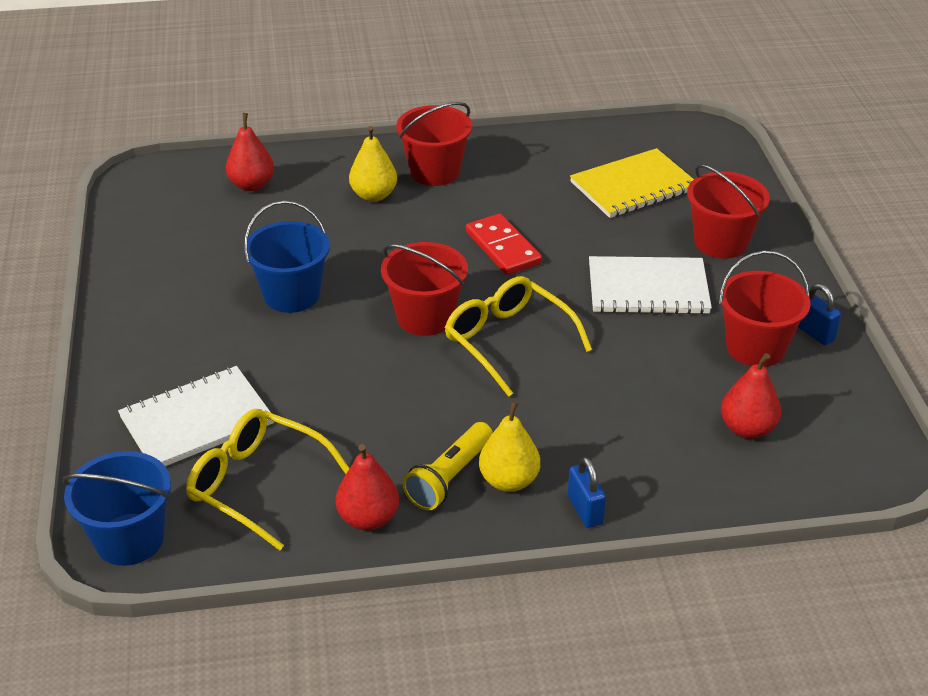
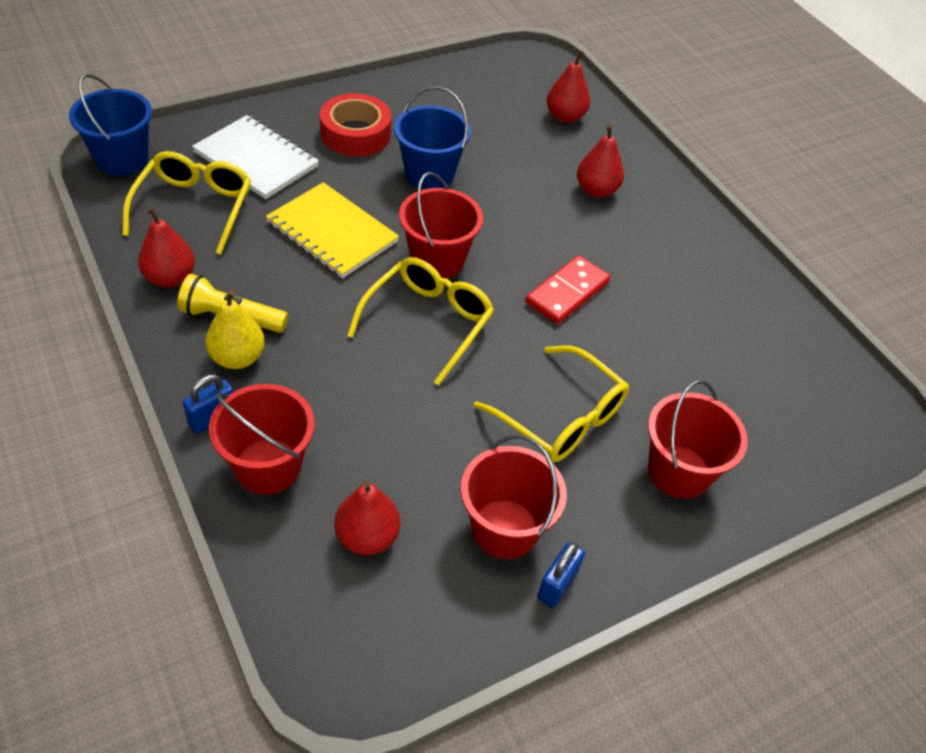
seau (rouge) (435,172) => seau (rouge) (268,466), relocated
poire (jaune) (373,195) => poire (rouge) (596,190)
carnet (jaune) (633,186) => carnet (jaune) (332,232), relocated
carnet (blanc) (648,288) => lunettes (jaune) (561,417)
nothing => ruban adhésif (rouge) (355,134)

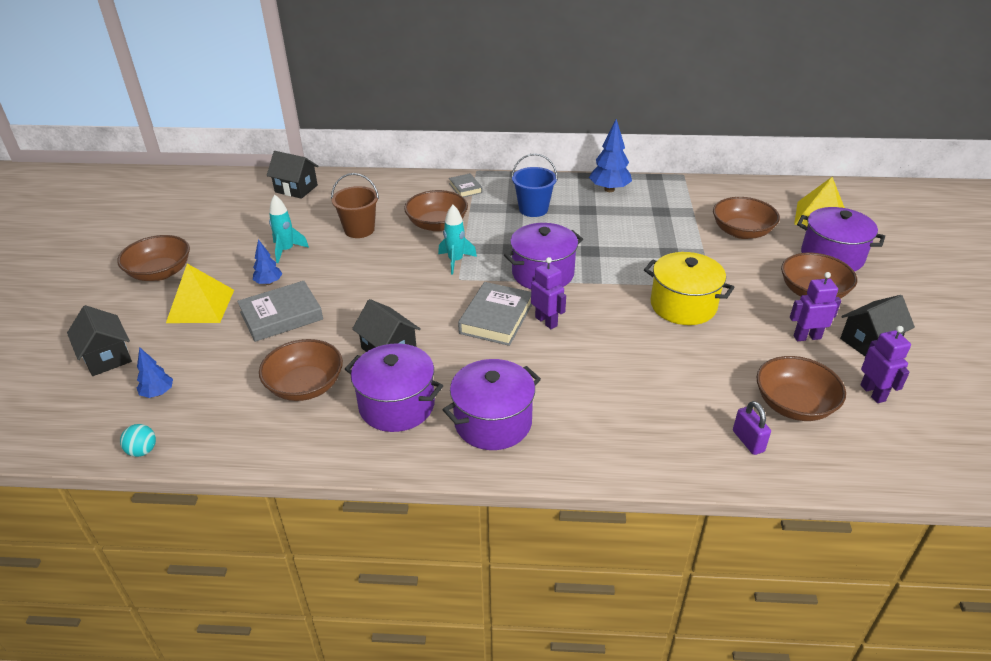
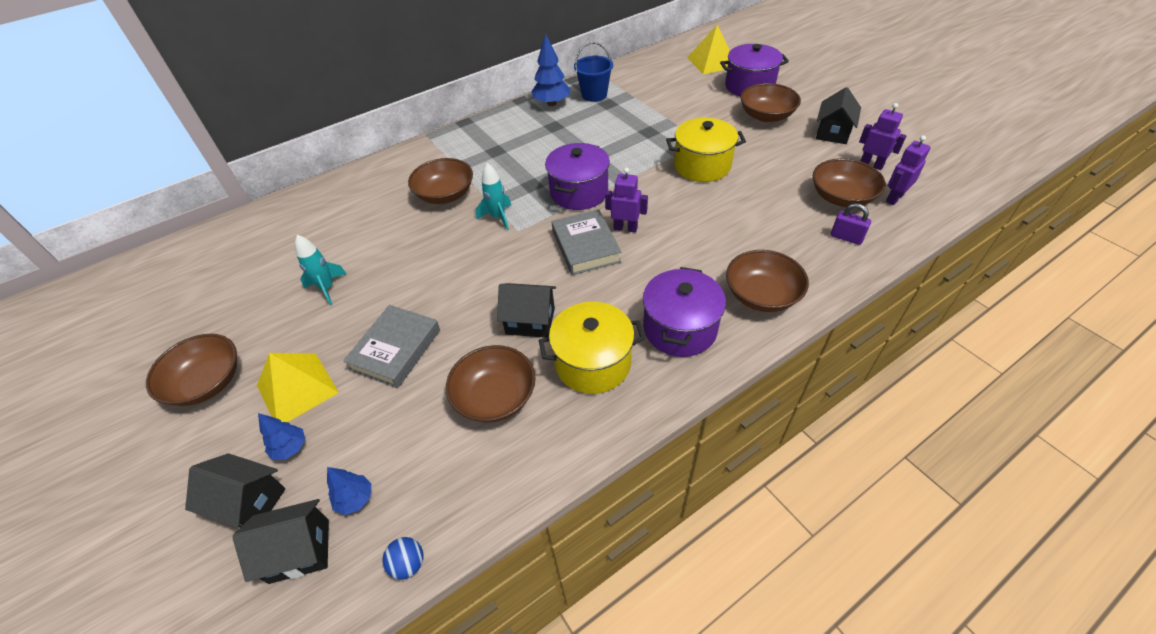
maison (noir) (296,189) => maison (noir) (299,551), relocated
seau (bleu) (533,209) => seau (bleu) (594,95), relocated
seau (marron) (359,230) => nothing
livre (gris) (465,188) => nothing
bol (marron) (741,232) => bol (marron) (761,295), relocated
arbre (bleu) (269,283) => arbre (bleu) (290,448), relocated
robot (violet) (807,337) => robot (violet) (894,198), relocated
marmite (violet) (397,405) => marmite (jaune) (593,363)
balle (turquoise) (143,451) => balle (bleu) (408,564)

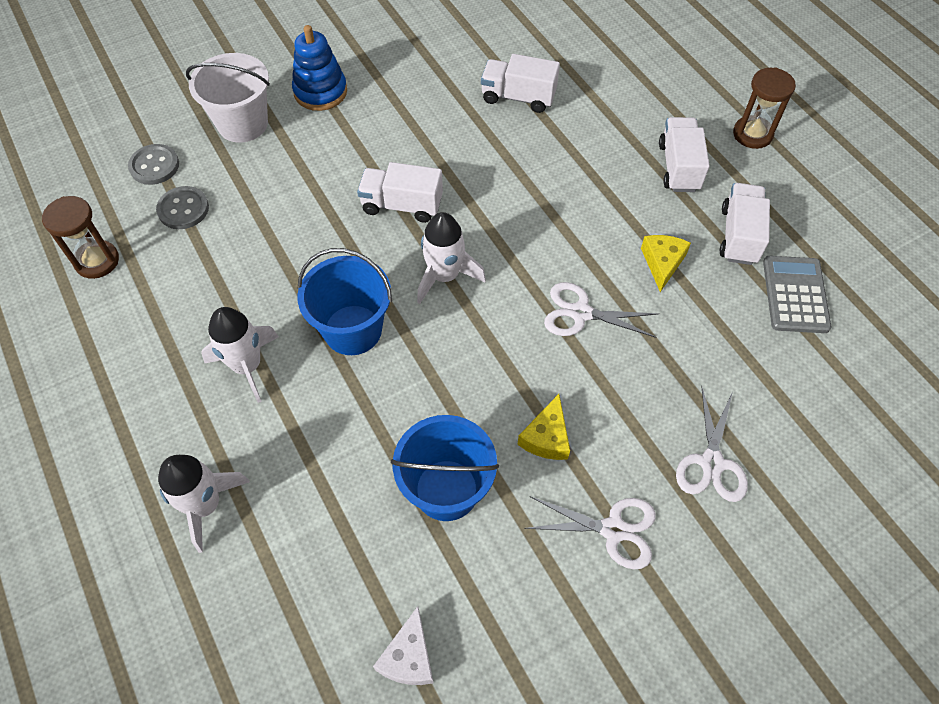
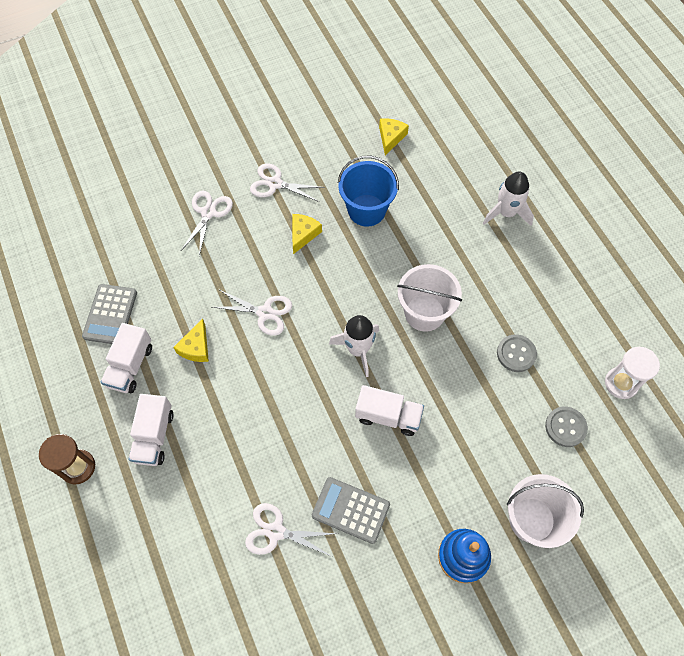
camion (blanc) (518,97) => ciseaux (blanc) (276,532)
bouton (gris) (154,166) => bouton (gris) (516,354), relocated
sablier (marron) (97,261) => sablier (blanc) (621,383)
seau (bleu) (353,330) => seau (blanc) (424,313)
fusée (blanc) (247,366) => nothing
fromage (blanc) (409,657) => fromage (jaune) (391,137)
nothing => calculatrice (gris) (351,510)

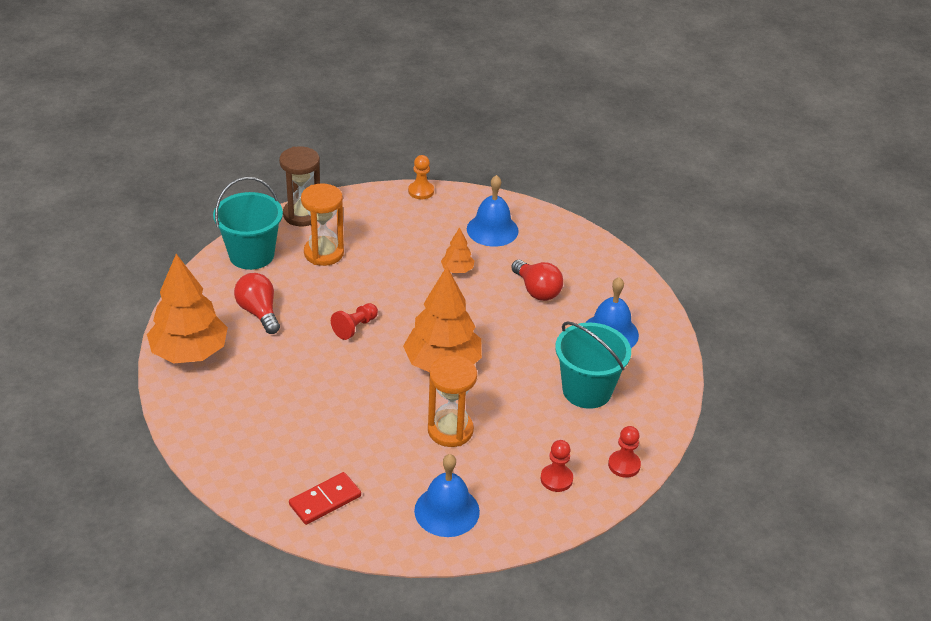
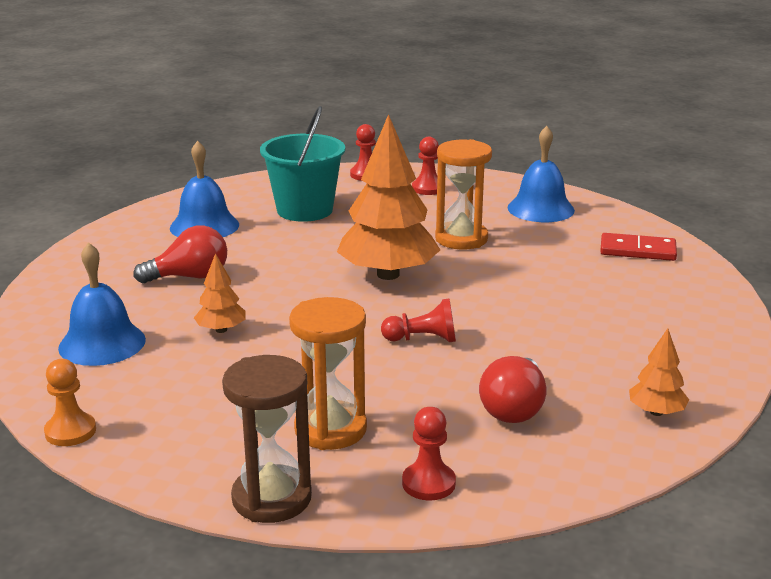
seau (turquoise) (251,255) => pion (rouge) (428,483)
arbre (orange) (190,352) => arbre (orange) (656,412), x0.46
ampoule (rouge) (537,290) => ampoule (rouge) (190,277), 60 degrees clockwise

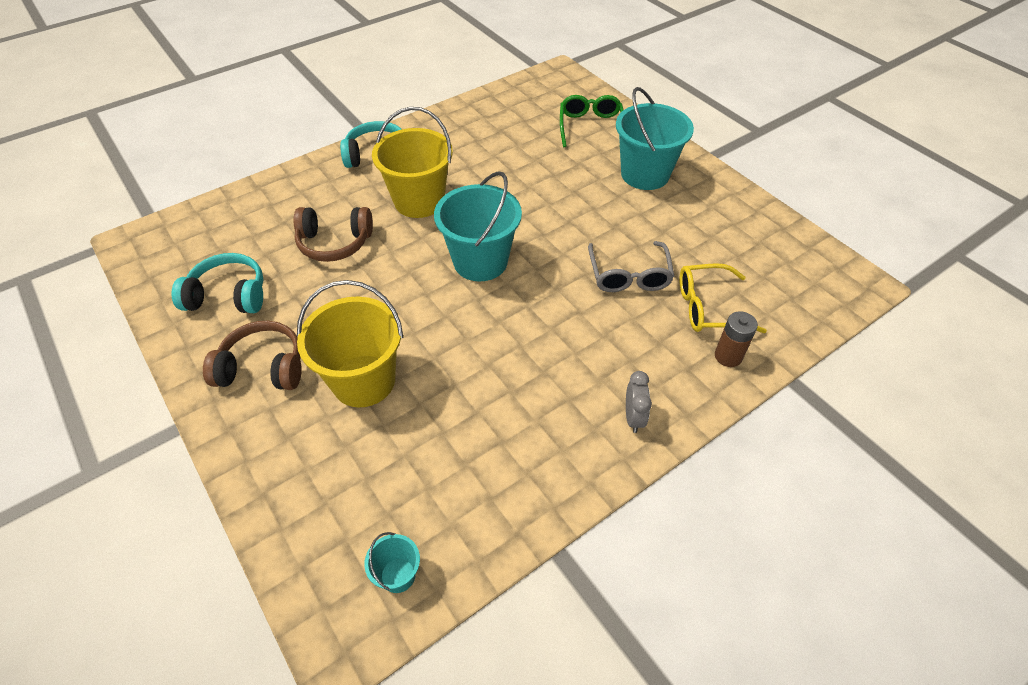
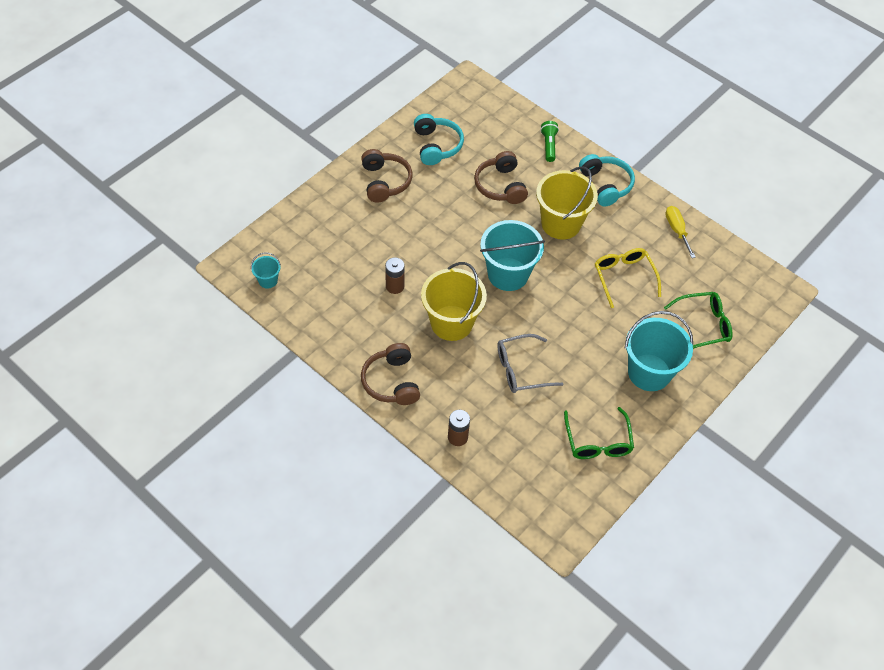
lunettes (jaune) (708,307) => lunettes (jaune) (624,277), relocated
seau (jaune) (364,380) => seau (jaune) (451,323), relocated
réveil (gris) (633,417) => casque audio (marron) (391,382)
nothing => lampe de poche (vert) (549,145)
nothing => tournevis (jaune) (677,230)
nothing => pile (marron) (395,286)
nothing => lunettes (vert) (598,442)

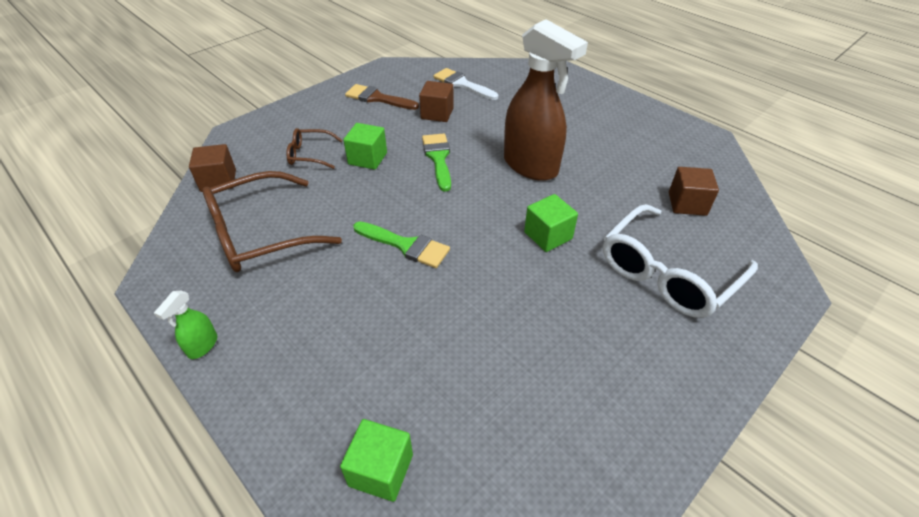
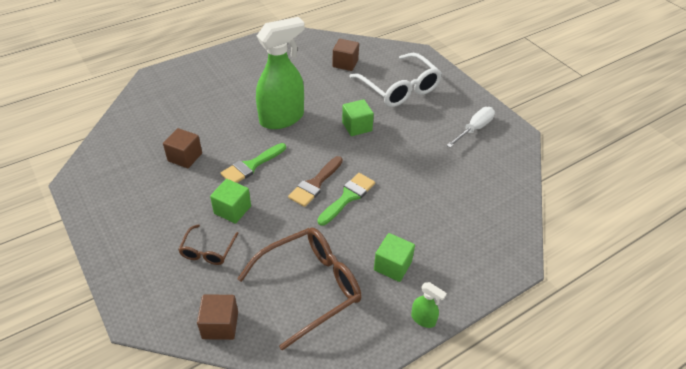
vaporisateur (marron) (531,166) => vaporisateur (vert) (282,118)
pinceau (blanc) (462,84) => nothing
pinceau (marron) (377,98) => pinceau (marron) (315,184), relocated
pinceau (vert) (438,158) => pinceau (vert) (251,166), 45 degrees counterclockwise
lunettes (marron) (260,234) => lunettes (marron) (310,287), 105 degrees counterclockwise
cube (vert) (381,470) => cube (vert) (392,266), relocated
nothing => tournevis (blanc) (474,129)

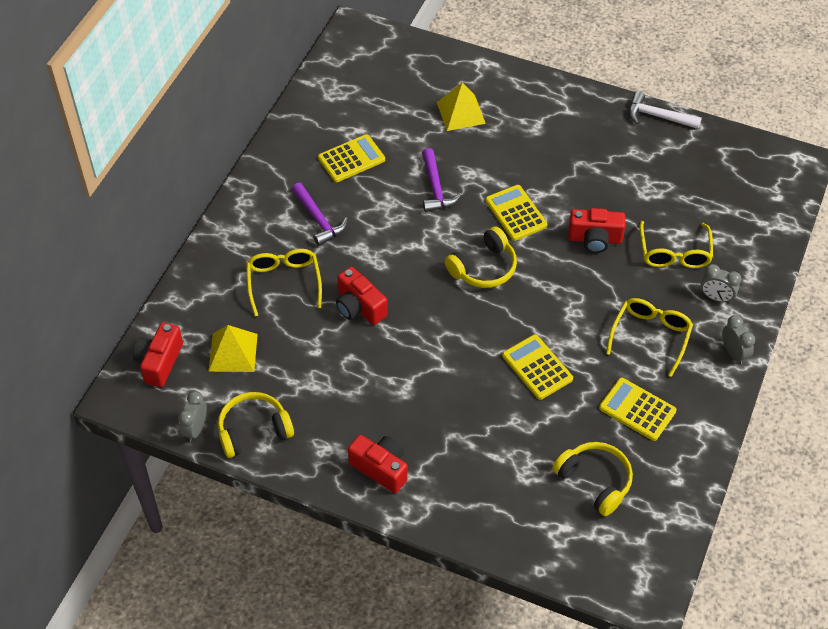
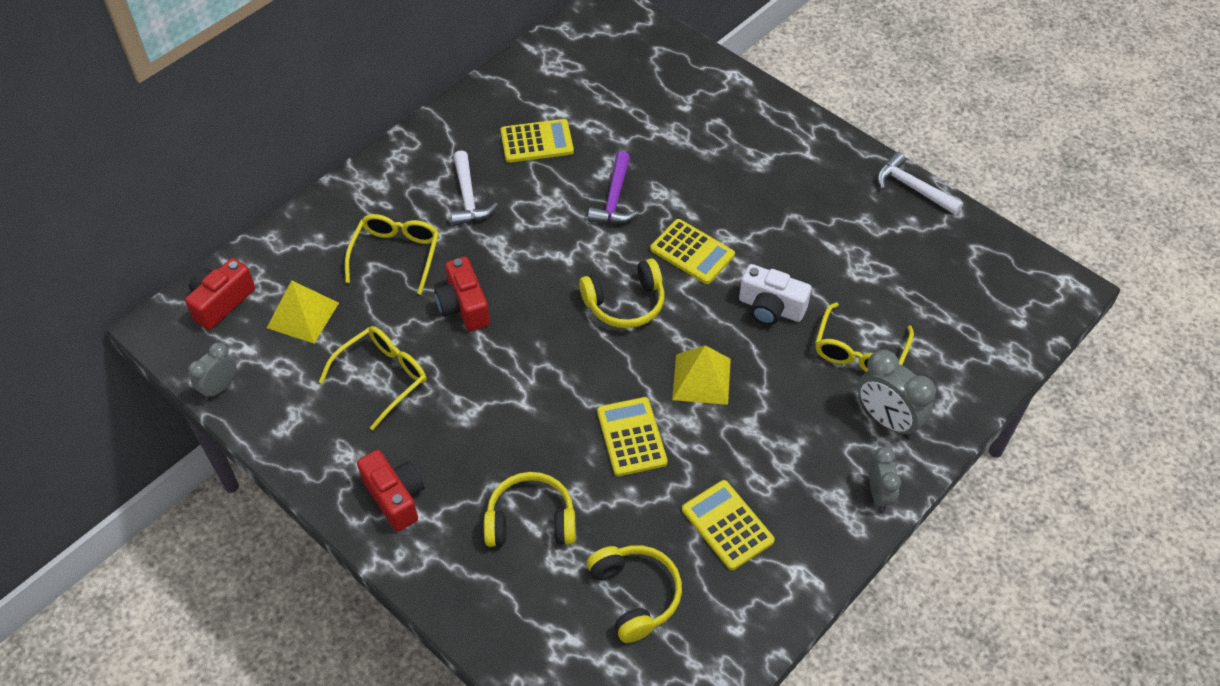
pyramide (jaune) (460,112) => pyramide (jaune) (701,379), relocated
marteau (violet) (318,220) => marteau (blanc) (468,197)
calculatrice (jaune) (516,213) => calculatrice (jaune) (692,252), 135 degrees clockwise
appareil photo (rouge) (594,239) => appareil photo (blanc) (771,308)
réveil (gris) (716,298) => réveil (gris) (887,420), x1.58
lunettes (jaune) (650,336) => lunettes (jaune) (383,377), relocated
casque audio (jaune) (254,430) => casque audio (jaune) (531,521), relocated

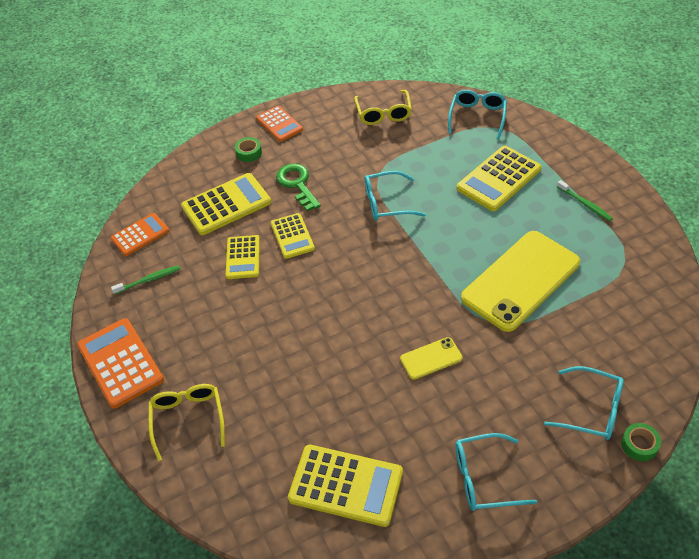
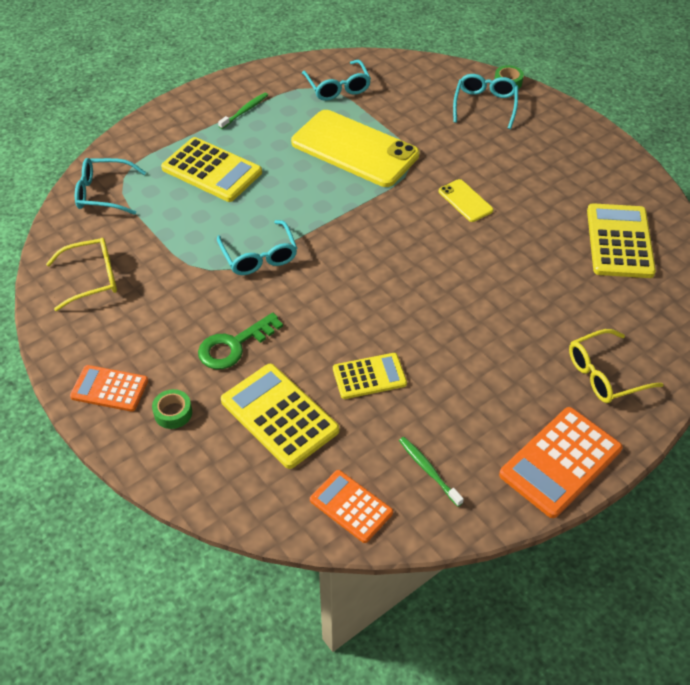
calculatrice (orange) (279,124) => calculatrice (orange) (109,389), 120 degrees counterclockwise
calculatrice (jaune) (292,236) => nothing
lunettes (turquoise) (484,478) => lunettes (turquoise) (338,87), relocated

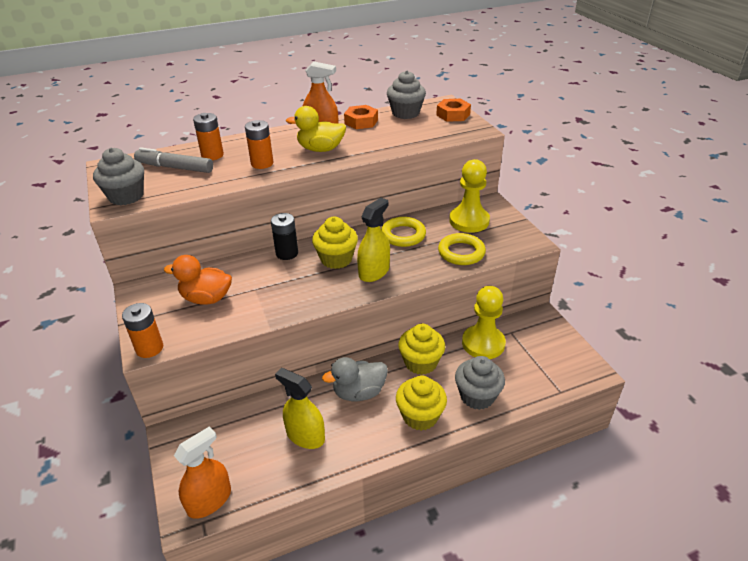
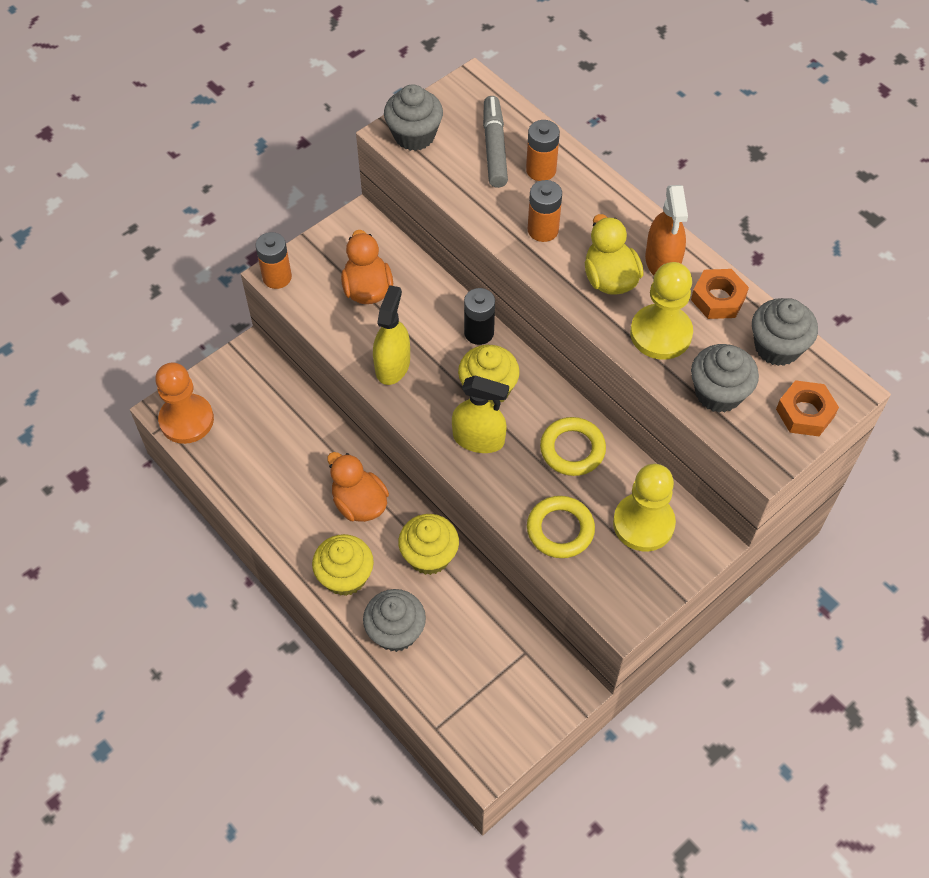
pion (jaune) (483,343) => pion (jaune) (661,334), relocated
canard (gris) (359,392) => canard (orange) (359,503)
vaporisateur (jaune) (305,436) => vaporisateur (jaune) (392,365), relocated
vaporisateur (orange) (209,500) => pion (orange) (186,420)
nothing => muffin (gris) (718,393)

